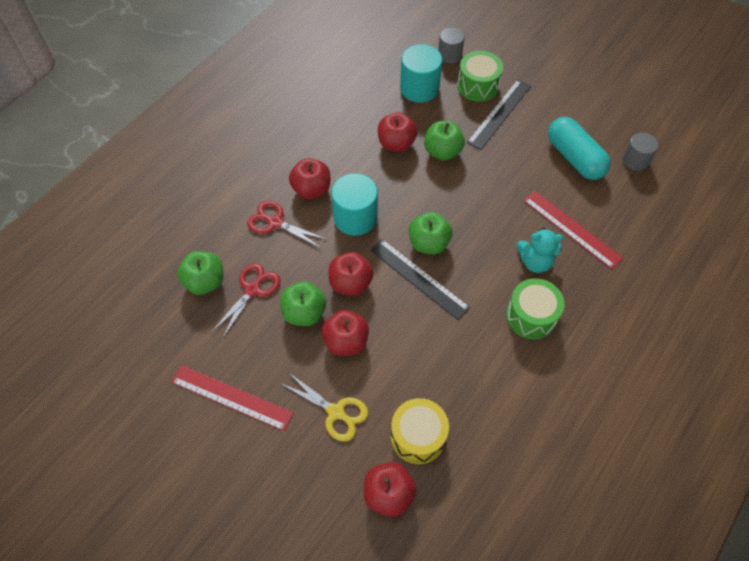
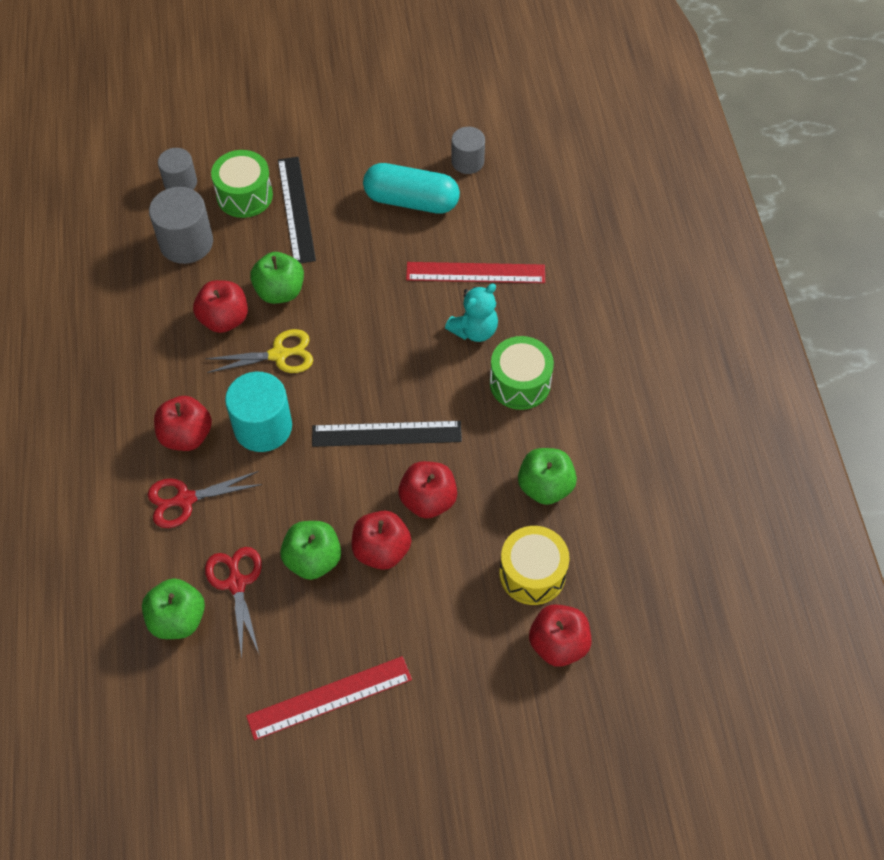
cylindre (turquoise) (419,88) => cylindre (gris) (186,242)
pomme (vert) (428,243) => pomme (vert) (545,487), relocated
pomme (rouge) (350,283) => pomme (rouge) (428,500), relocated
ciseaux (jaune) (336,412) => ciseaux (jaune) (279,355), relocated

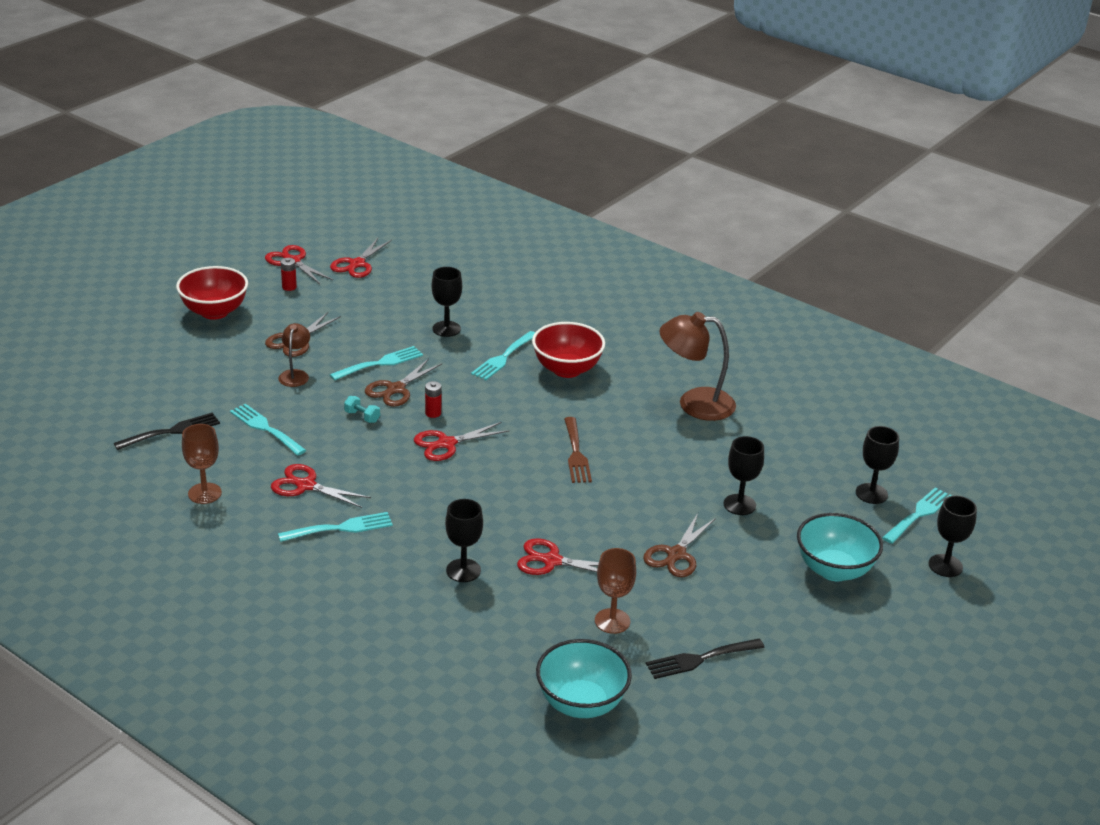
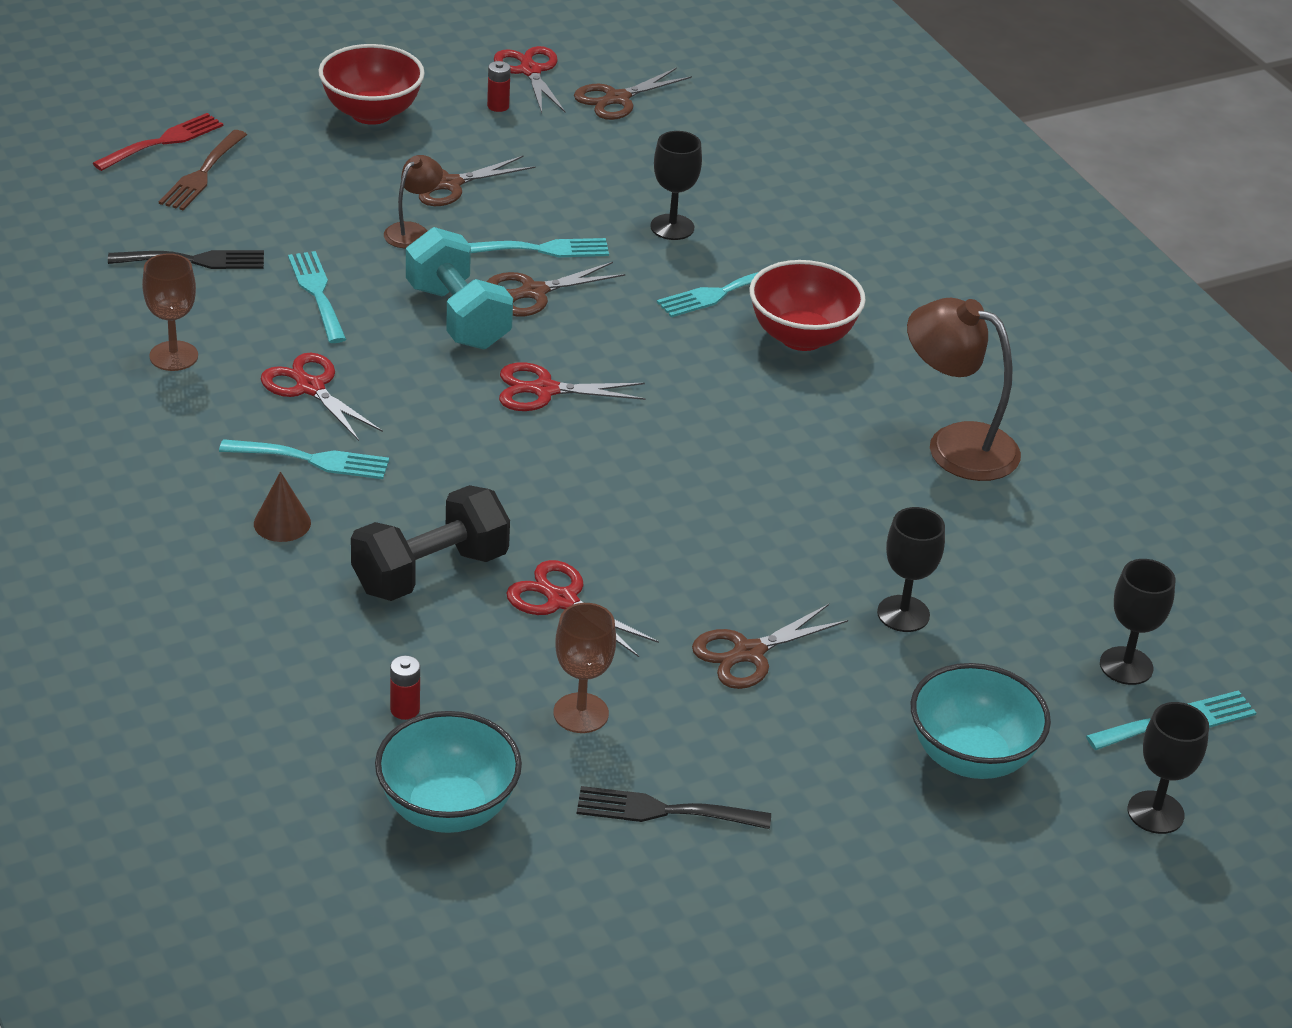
ciseaux (rouge) (357,264) => ciseaux (marron) (617,99)
pile (rouge) (433,413) => pile (rouge) (405,709), relocated
haltère (turquoise) (362,417) => haltère (turquoise) (458,316), x2.47
fourchette (marron) (576,454) => fourchette (marron) (202,174), relocated
verre à pied (noir) (463,570) => haltère (noir) (430,572)
nothing => fourchette (rouge) (163,141)
nothing => cône (marron) (282,523)

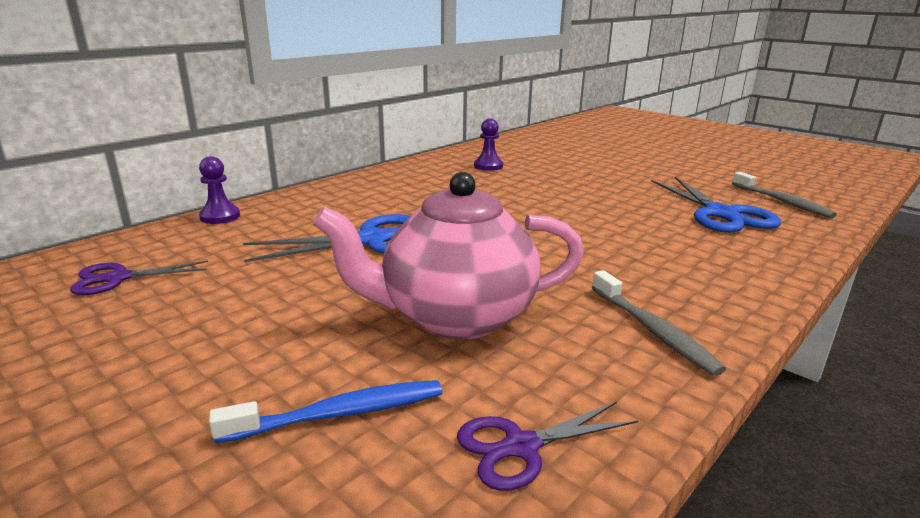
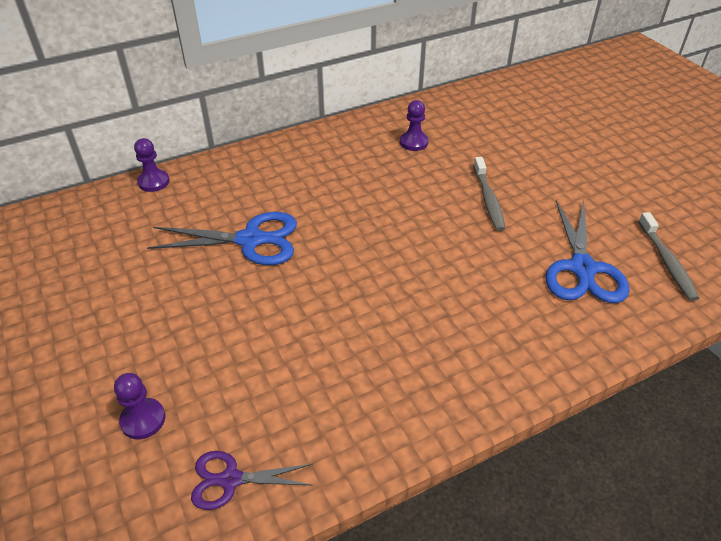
théière (rose) (455,317) => nothing
ciseaux (violet) (118,278) => nothing
brosse à dents (gris) (653,330) => brosse à dents (gris) (488,199), relocated
brosse à dents (bleu) (340,414) => pion (violet) (143,420)

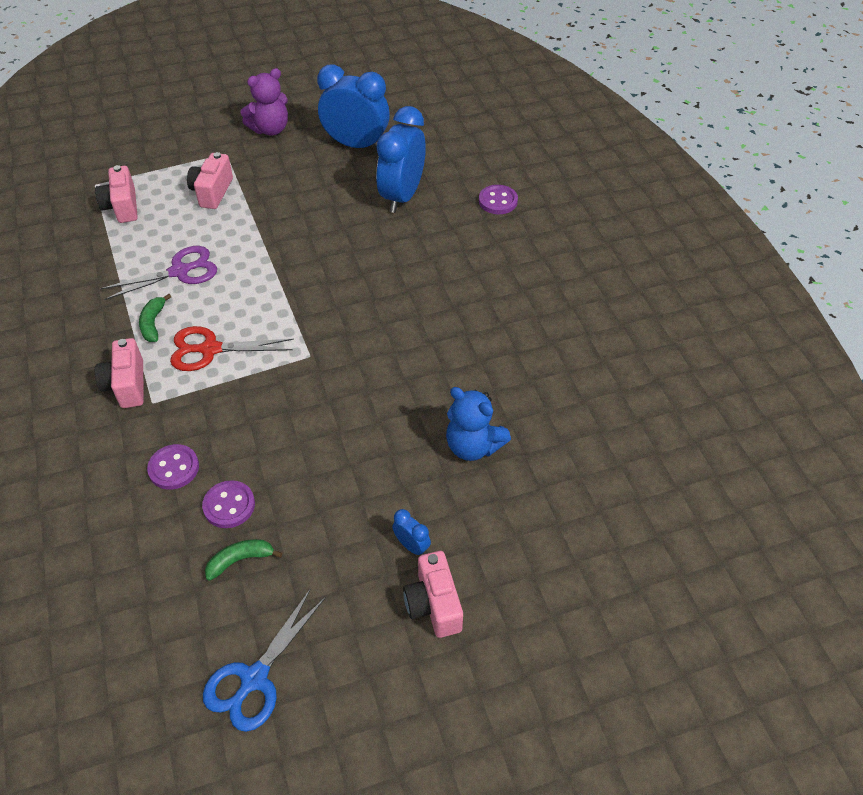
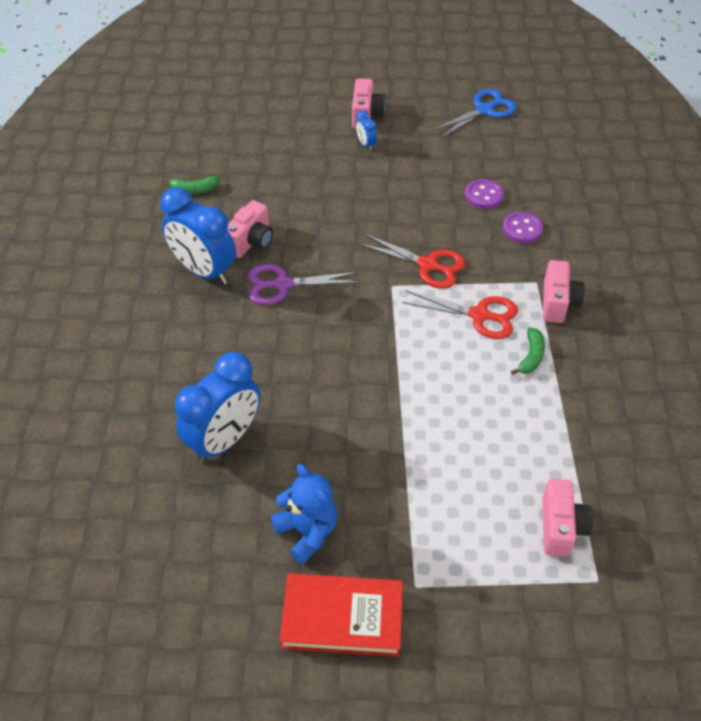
réveil (bleu) (356,145) => réveil (bleu) (204,270), relocated
ours en peluche (violet) (270,129) => livre (rouge) (342,618)
appareil photo (rose) (212,192) => appareil photo (rose) (251,242), relocated
bouton (violet) (498,201) => nothing
ciseaux (violet) (180,271) => ciseaux (violet) (283,284), relocated
ours en peluche (bleu) (473,446) => ours en peluche (bleu) (307,531), relocated
banane (vert) (240,560) => banane (vert) (194,189), relocated
nothing => ciseaux (rouge) (428,265)

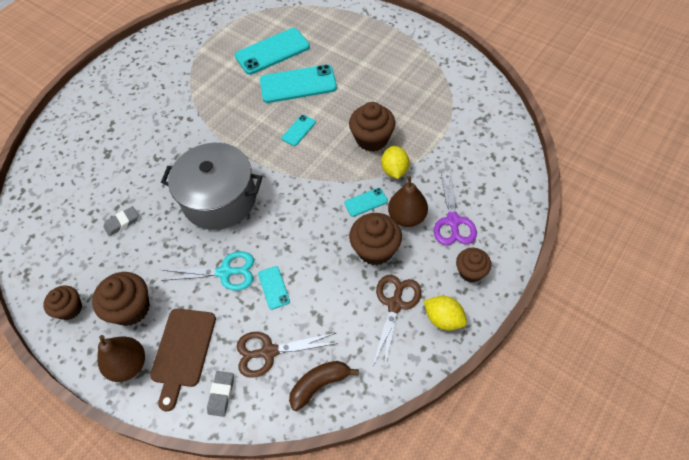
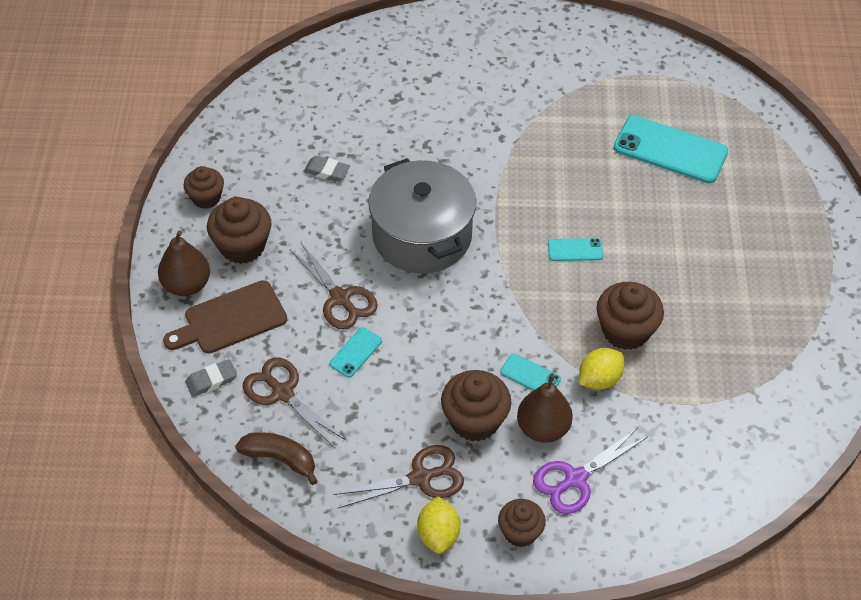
téléphone (turquoise) (298,84) => nothing
ciseaux (turquoise) (225,272) => ciseaux (marron) (340,298)

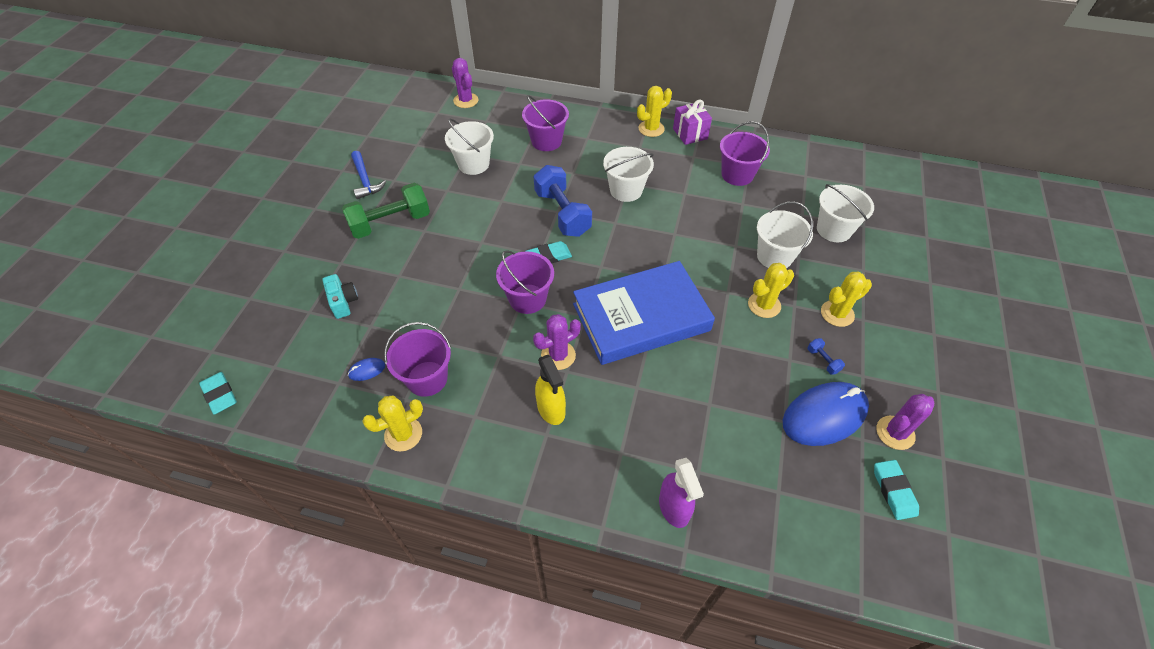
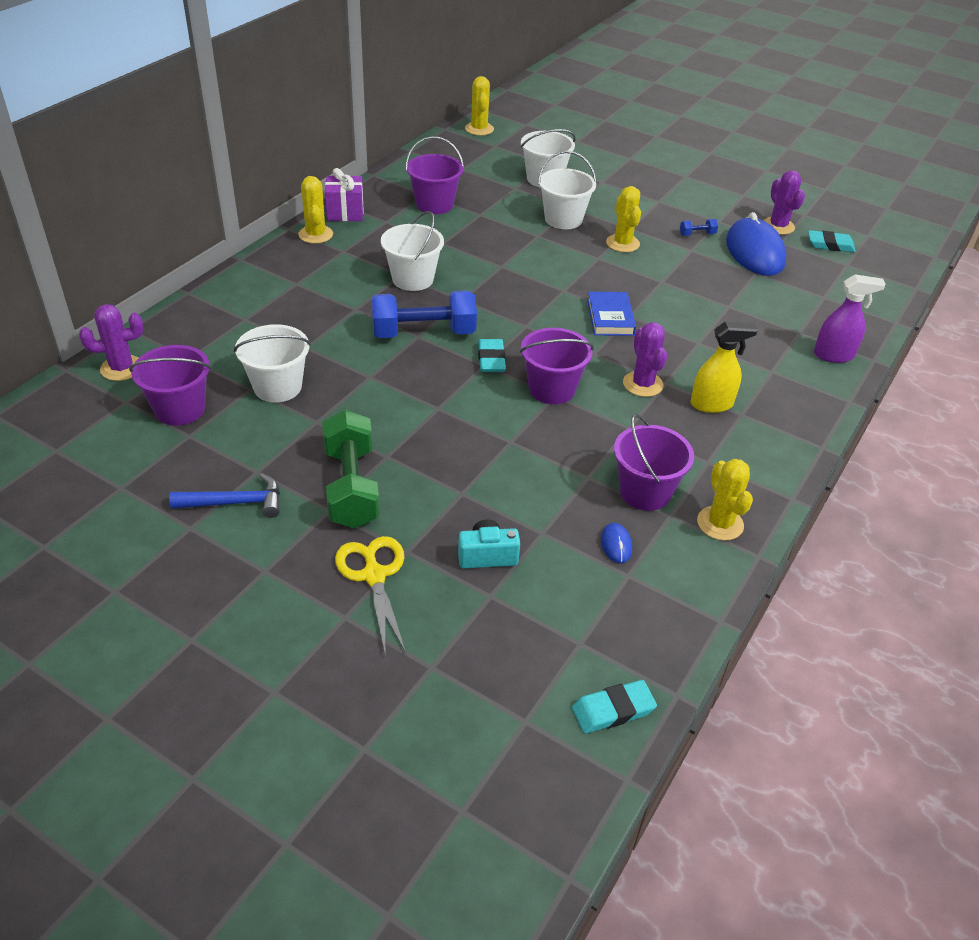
seau (violet) (546,141) => seau (violet) (180,409), relocated
livre (bleu) (641,317) => livre (bleu) (610,317), x0.45
cactus (jaune) (837,313) => cactus (jaune) (479,129), relocated
nothing => ciseaux (jaune) (374,575)

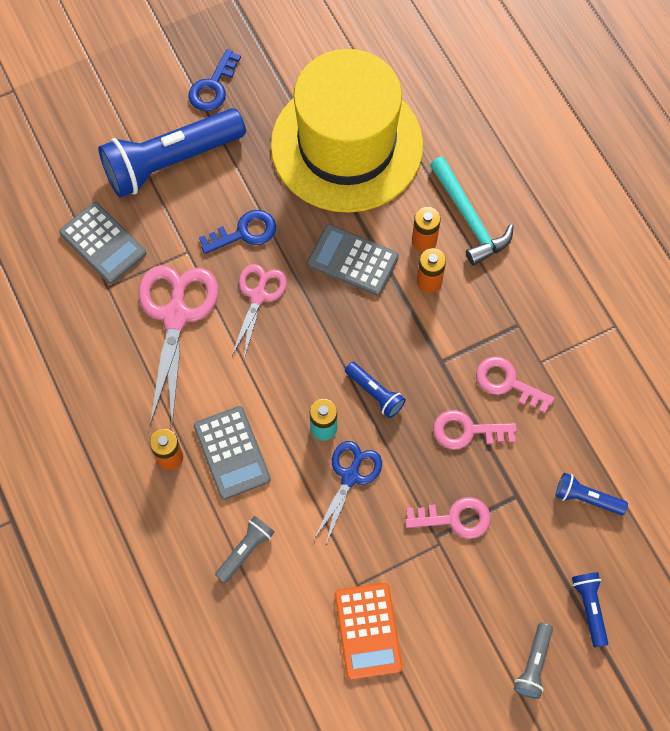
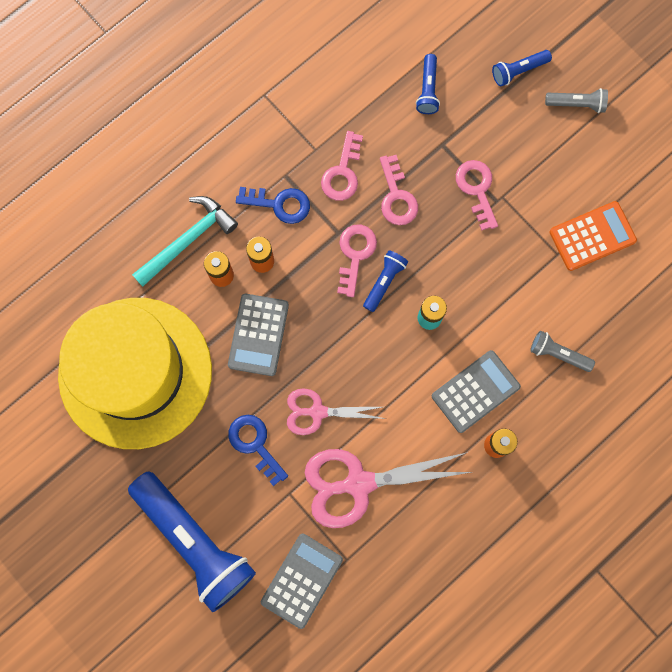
clé (bleu) (213,87) => clé (bleu) (280,204), relocated
ciseaux (bleu) (350,476) => nothing
nothing => clé (rose) (355,254)

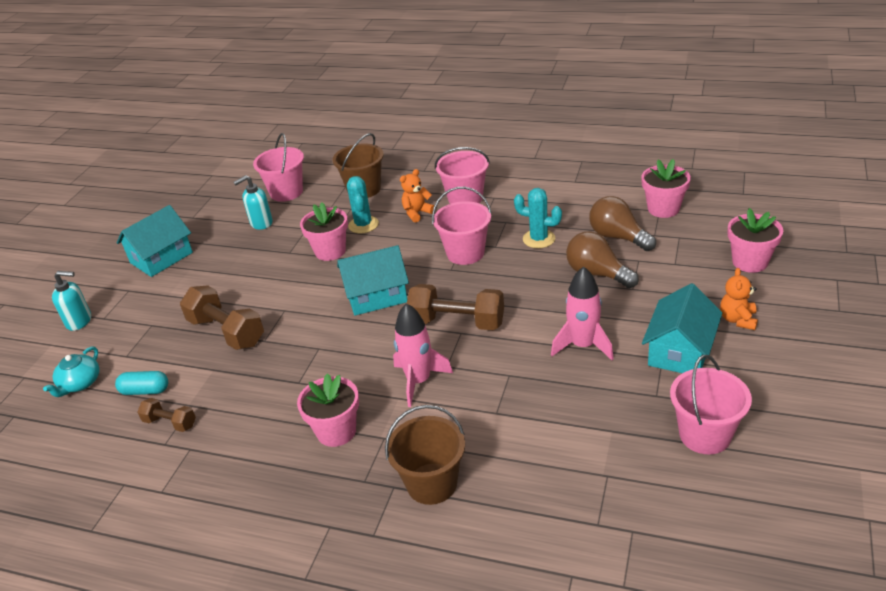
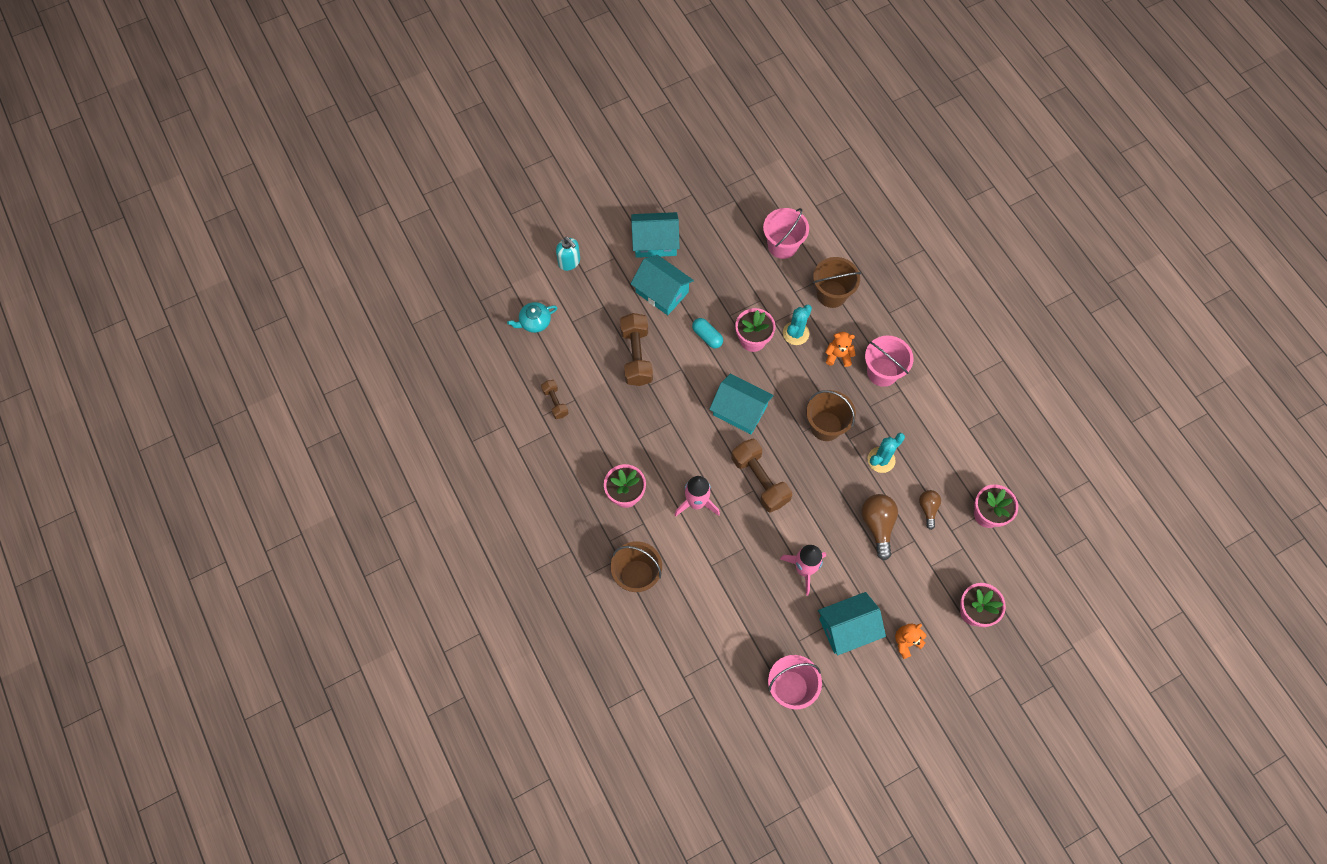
distributeur de savon (turquoise) (261,223) => nothing
seau (rose) (465,253) => seau (marron) (826,426)
cactus (turquoise) (539,239) => cactus (turquoise) (881,460), 75 degrees clockwise
ampoule (marron) (618,237) => ampoule (marron) (928,509), x0.60
gélule (turquoise) (145,391) => gélule (turquoise) (707,336), relocated
nothing => maison (turquoise) (662,292)

